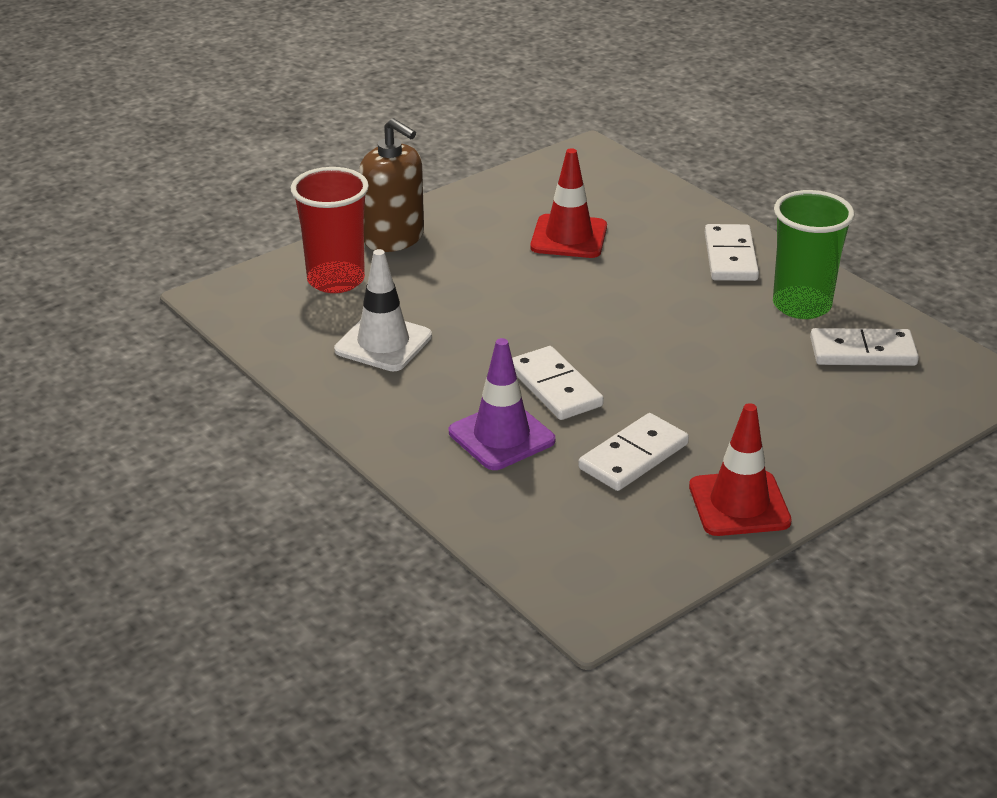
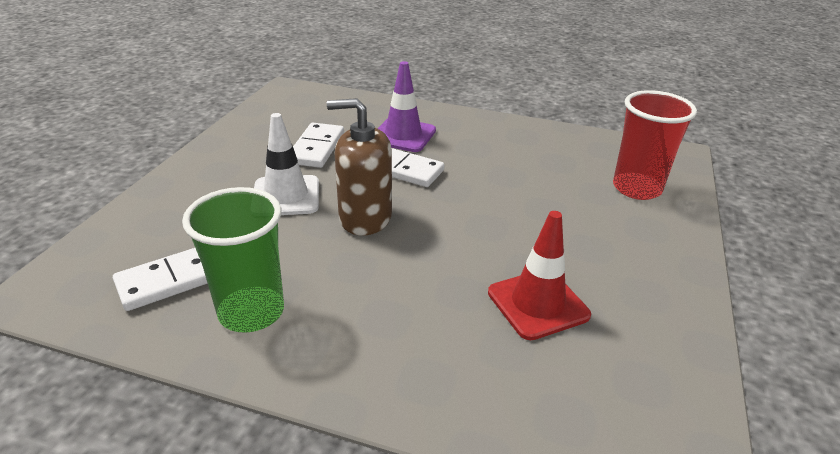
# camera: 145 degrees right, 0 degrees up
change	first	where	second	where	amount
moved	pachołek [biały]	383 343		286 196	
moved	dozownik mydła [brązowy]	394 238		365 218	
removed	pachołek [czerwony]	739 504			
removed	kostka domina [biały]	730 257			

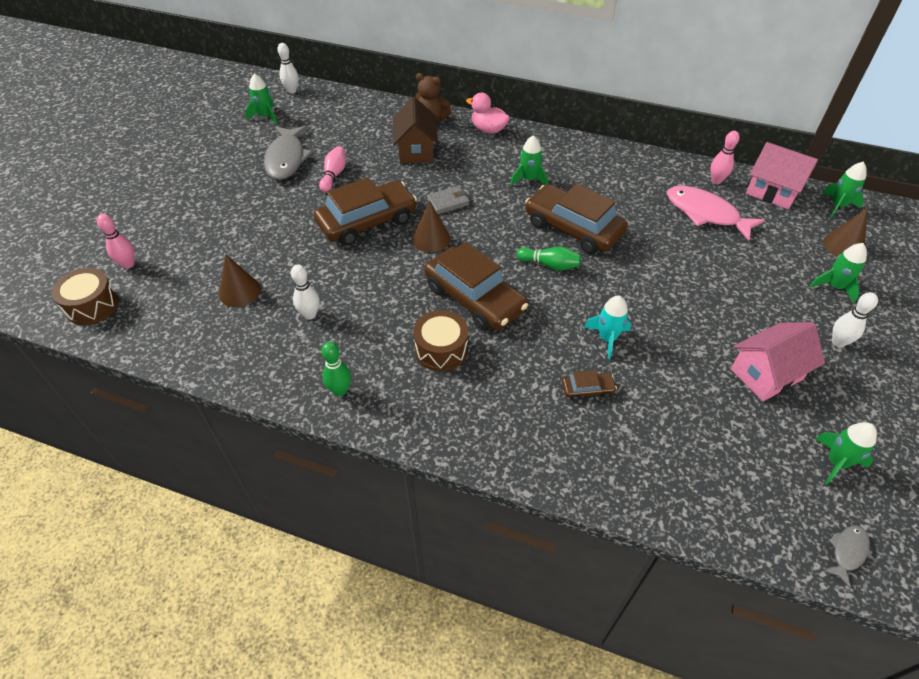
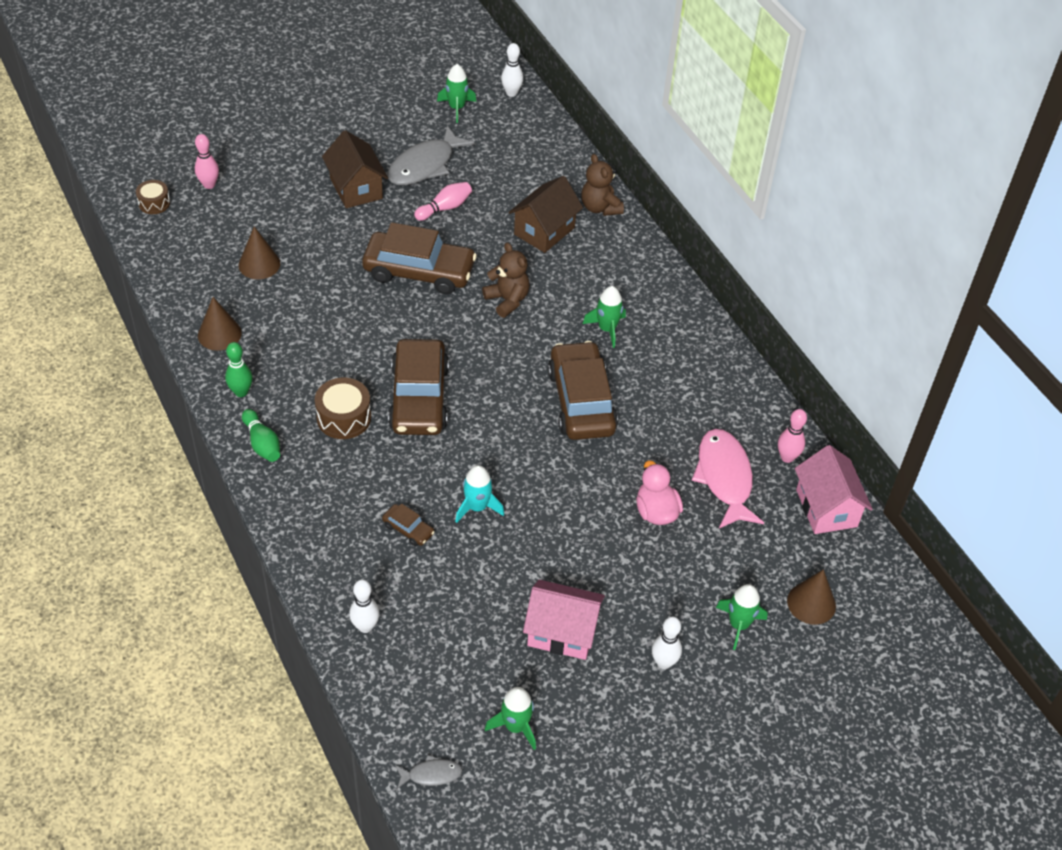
# camera: 40 degrees right, 0 degrees up
change	first	where	second	where	amount
resized	bęben [brązowy]	92 305		154 203	x0.64
moved	stożek [brązowy]	431 239		219 334	
moved	kręgiel [zielony]	550 265		262 443	
added			domek [brązowy]	356 188	
moved	kręgiel [biały]	310 314		365 626	
replaced	portfel [szary]	448 202	miś [brązowy]	507 300	
moved	kaczka [różowy]	488 130		656 511	
removed	rakieta [zielony]	837 206			

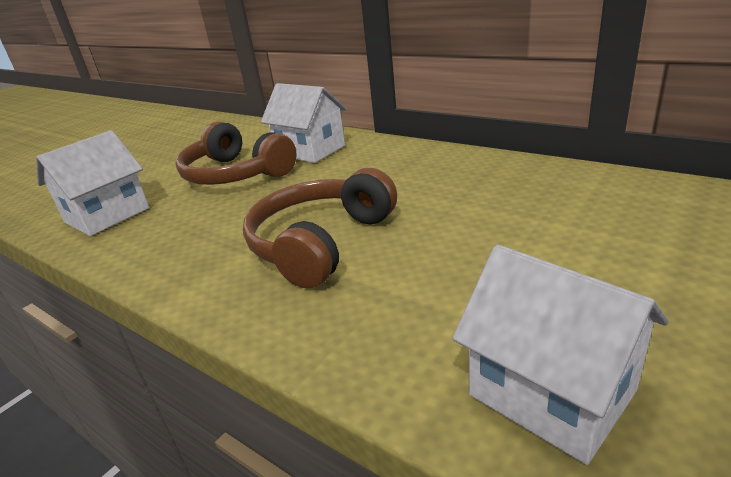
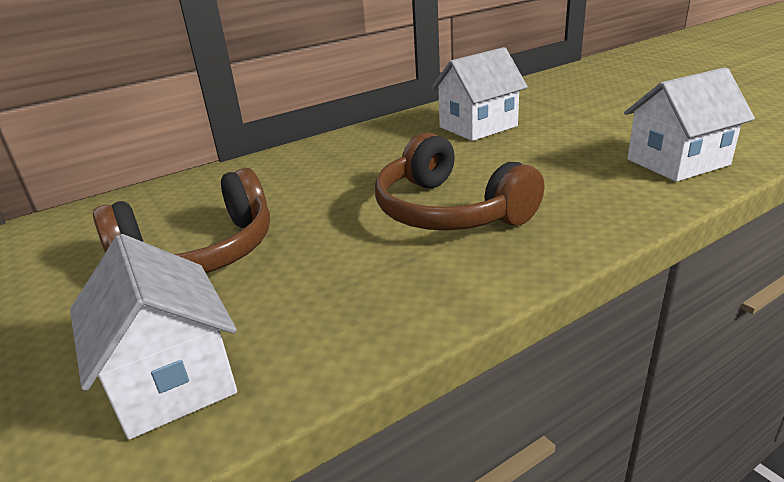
# camera: 70 degrees left, 0 degrees up
change	first	where	second	where	amount
moved	domek [biały]	310 150		478 127	

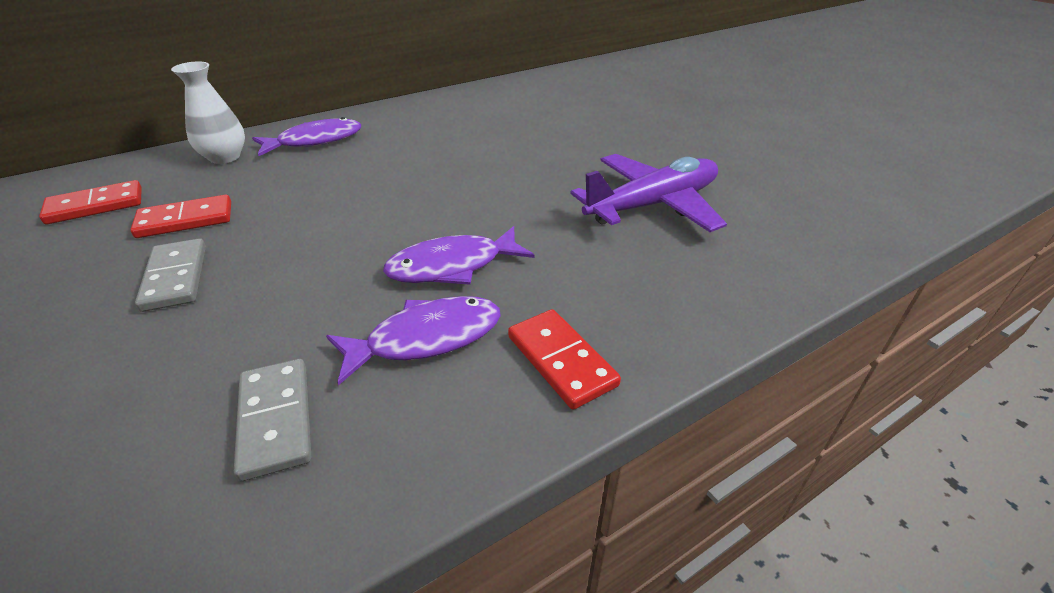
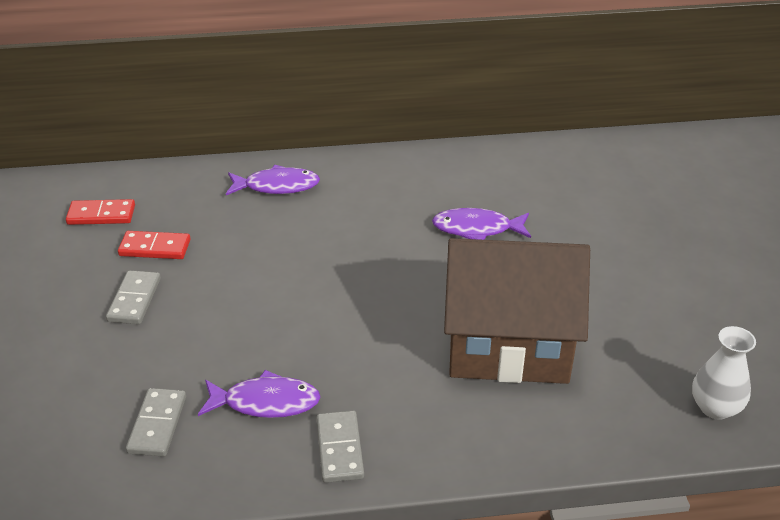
# camera: 25 degrees right, 0 degrees up
change	first	where	second	where	amount
recoloured	kostka domina [czerwony]	561 361	kostka domina [szary]	339 449	
moved	ryba [fioletowy]	452 266		477 229	
replaced	samolot [fioletowy]	653 205	domek [brązowy]	508 343	
moved	wazon [biały]	225 157		715 407	

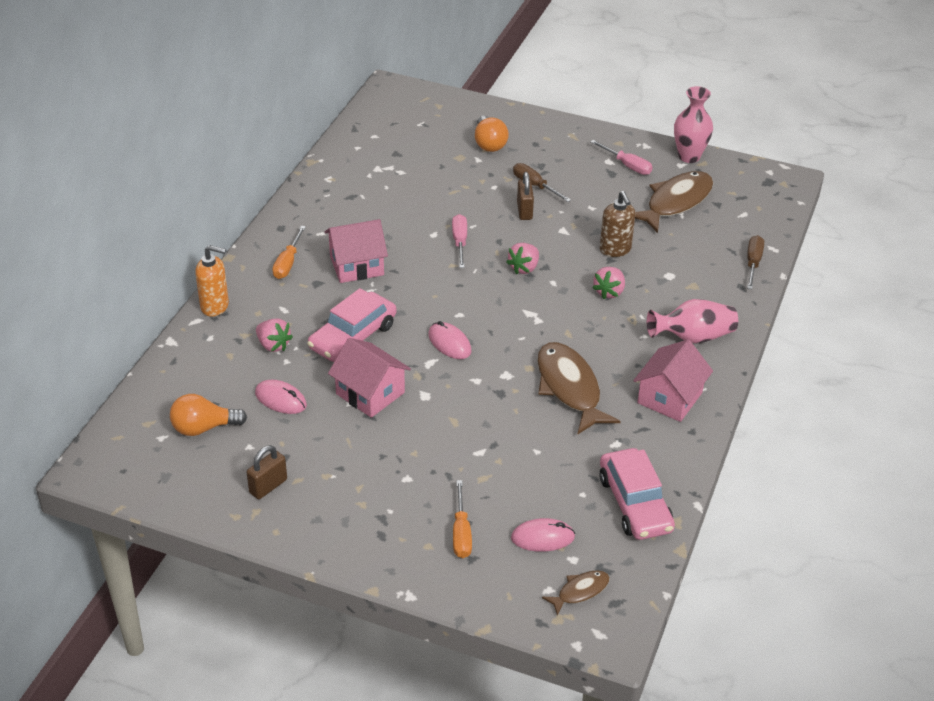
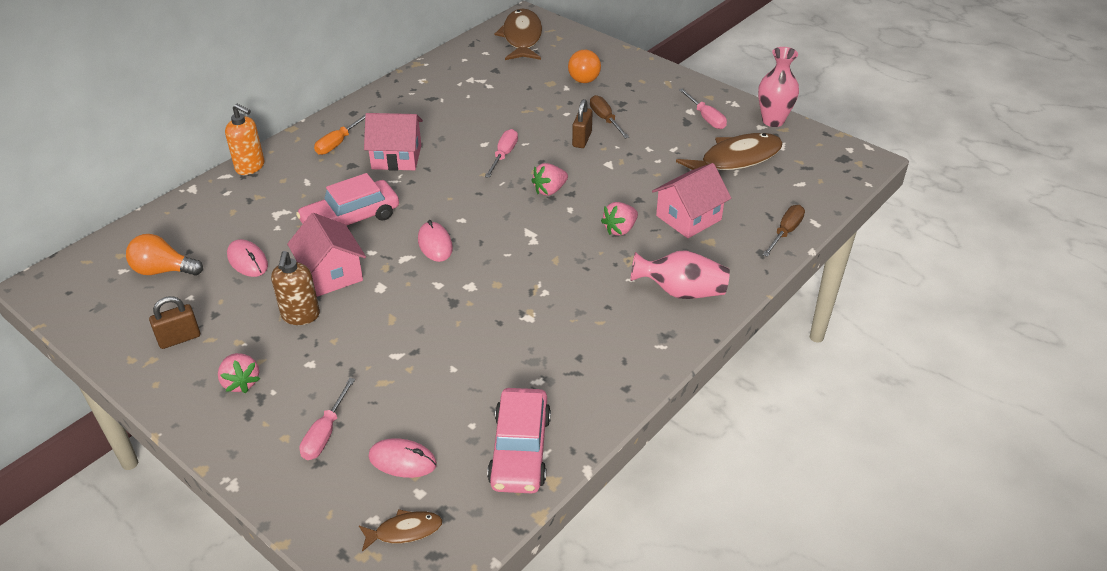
# camera: 20 degrees right, 0 degrees up
change	first	where	second	where	amount
moved	truskawka [różowy]	273 345		241 382	
moved	dozownik mydła [brązowy]	615 250		300 316	
recoloured	śrubokręt [pomarańczowy]	461 533	śrubokręt [różowy]	325 433	
moved	ryba [brązowy]	569 388		522 38	
moved	domek [różowy]	669 398		688 218	

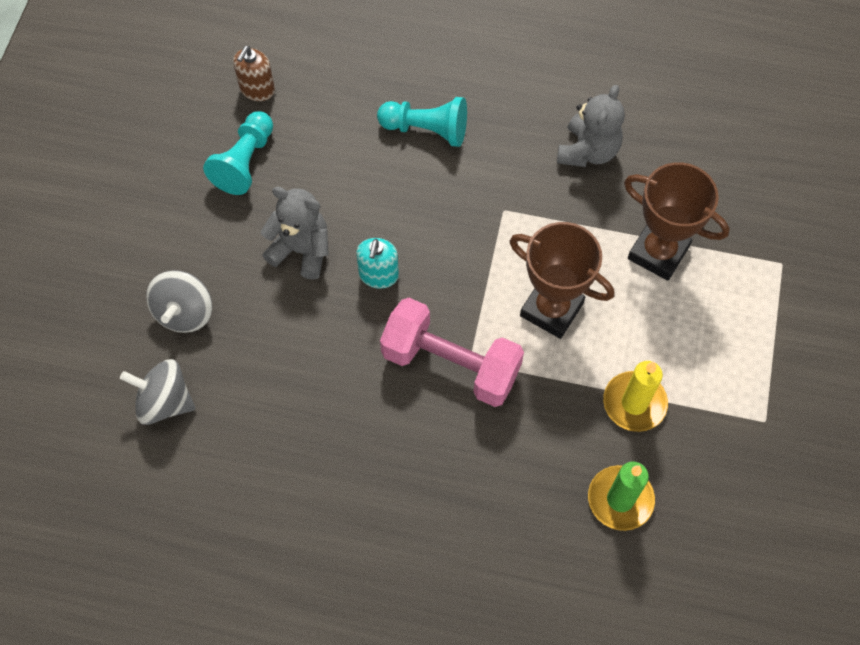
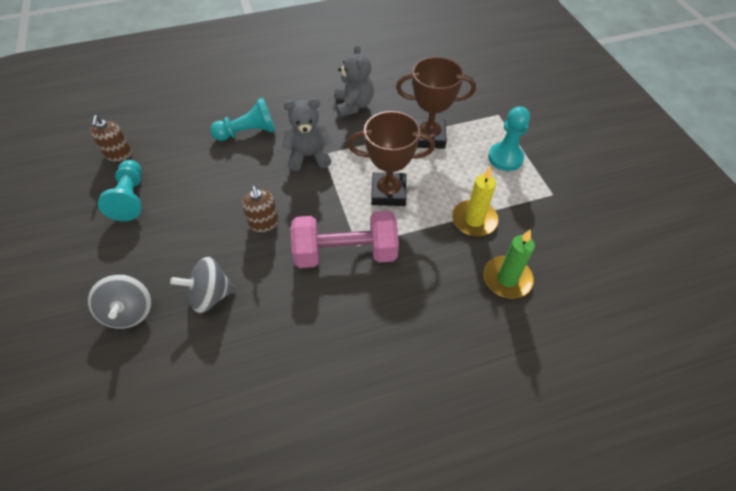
# camera: 30 degrees left, 10 degrees down
change	first	where	second	where	amount
moved	bączek [szary]	165 402		210 295	
recoloured	dozownik mydła [turkusowy]	378 275	dozownik mydła [brązowy]	264 223	
moved	miś [szary]	301 250		309 156	
added			pionek [turkusowy]	505 158	

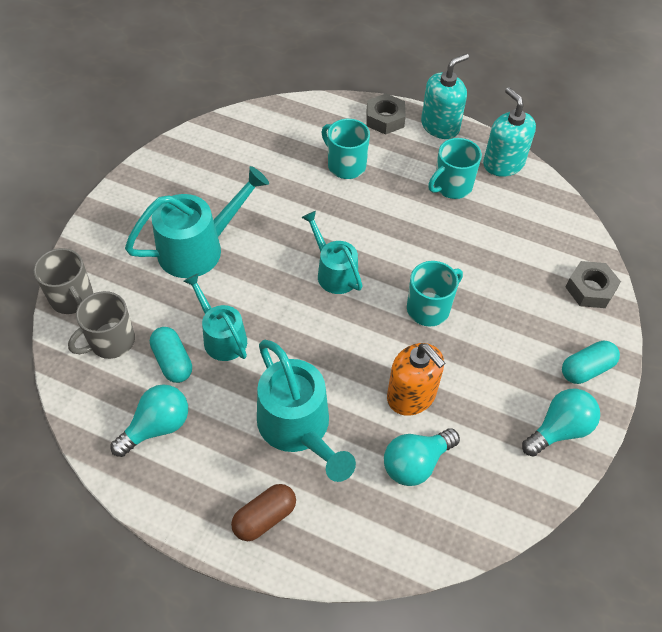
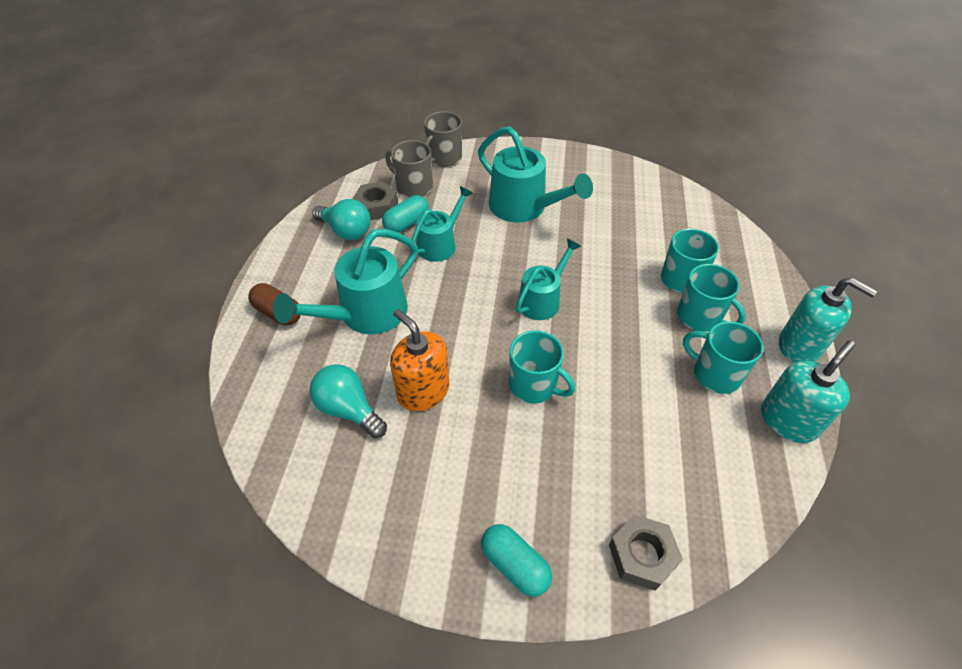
# camera: 75 degrees right, 5 degrees down
change	first	where	second	where	amount
moved	nakrętka [szary]	385 119		376 206	
turned	dozownik mydła [pomarańczowy]	411 395		423 391	105 degrees clockwise
added			kubek [turkusowy]	700 317	
removed	żarówka [turkusowy]	559 429			

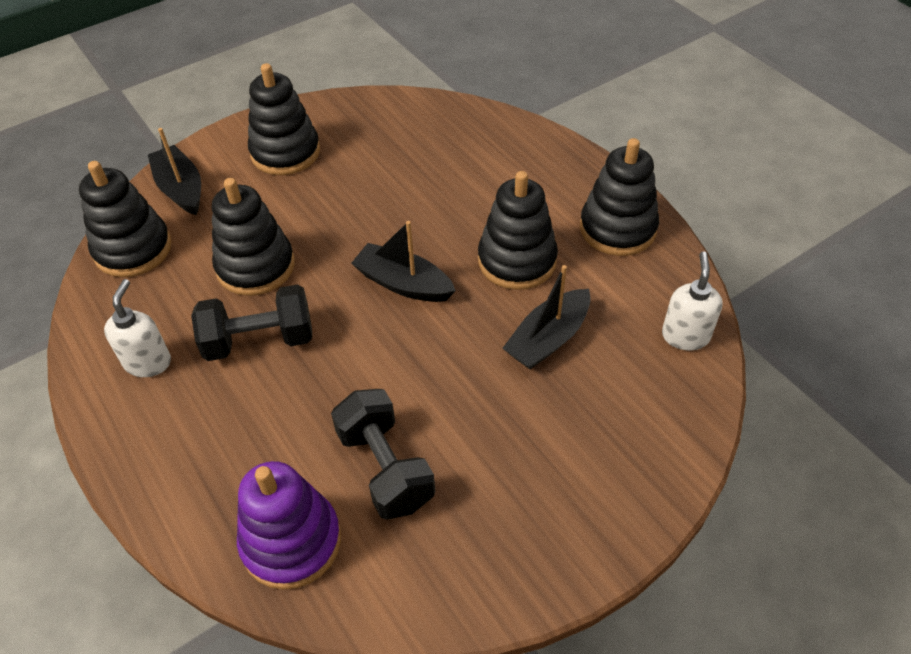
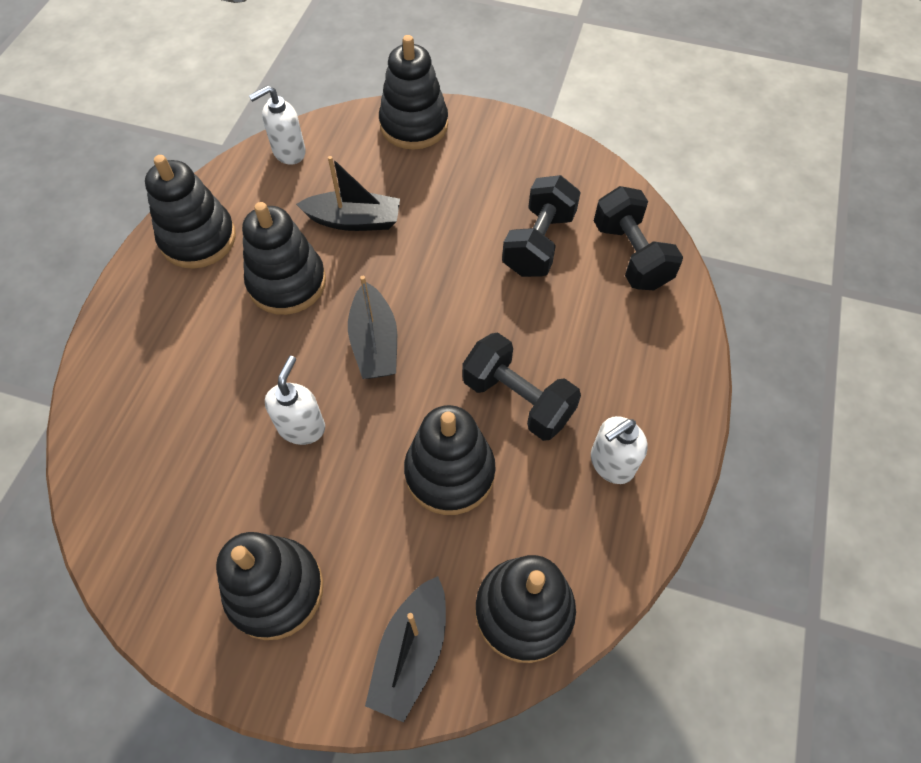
# camera: 130 degrees left, 10 degrees up
change	first	where	second	where	amount
added			dozownik mydła [biały]	302 427	
added			zabawka nakładanka [czarny]	414 125	
replaced	zabawka nakładanka [fioletowy]	291 541	hantel [czarny]	631 255	

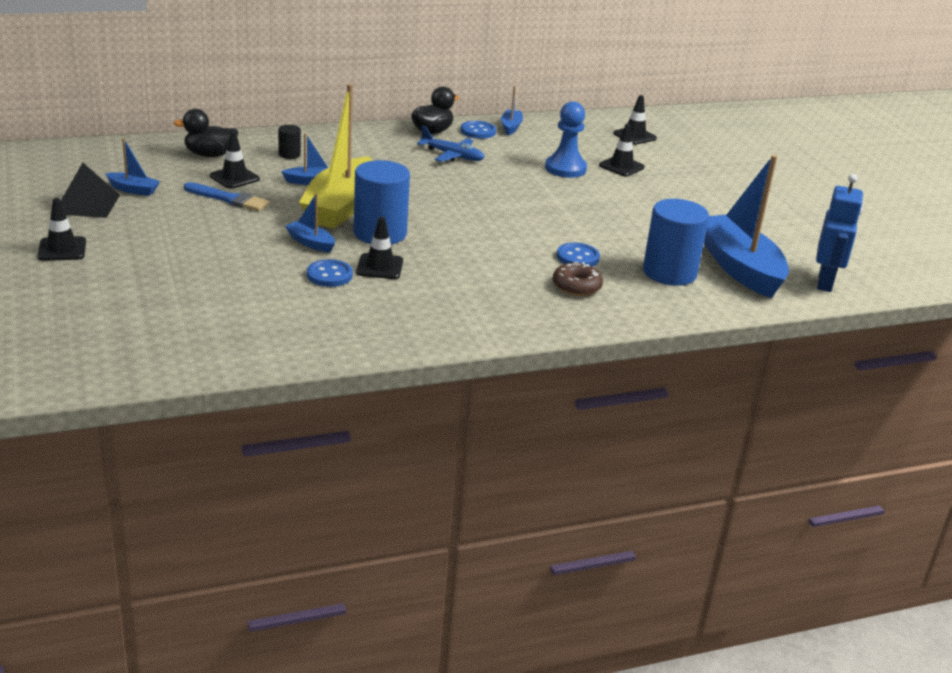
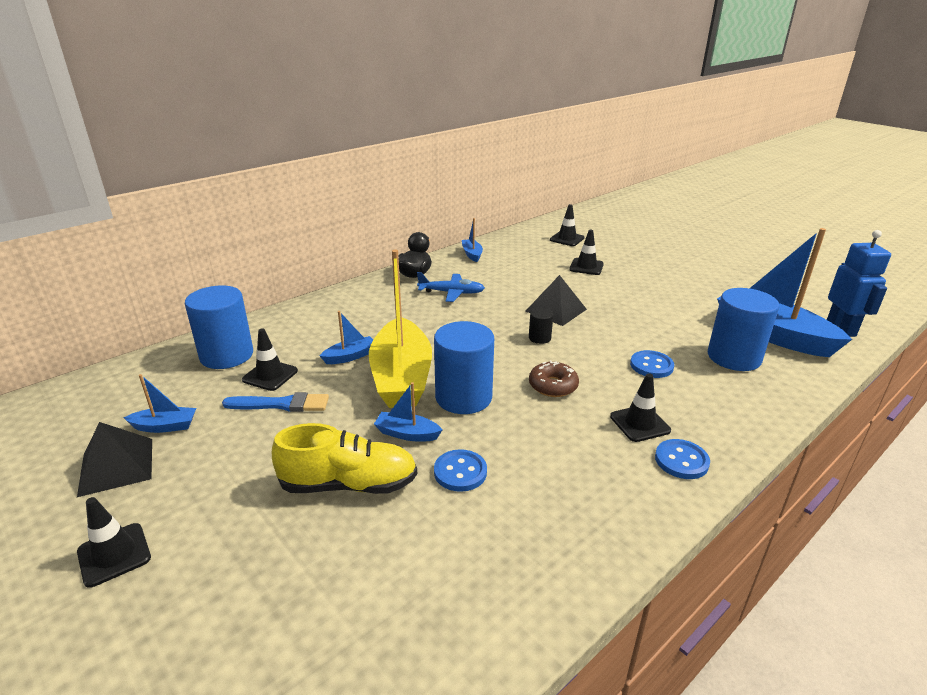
# camera: 20 degrees left, 0 degrees up
change	first	where	second	where	amount
replaced	kaczka [czarny]	210 155	walec [niebieski]	227 355	
added			but [żółty]	349 484	
added			piramida [czarny]	555 310	
moved	walec [czarny]	289 154		539 338	
moved	donut [brązowy]	576 286		553 386	
moved	pachołek [czarny]	380 267		639 423	
moved	guzik [niebieski]	478 131		681 461	
removed	pionek [niebieski]	565 168			

